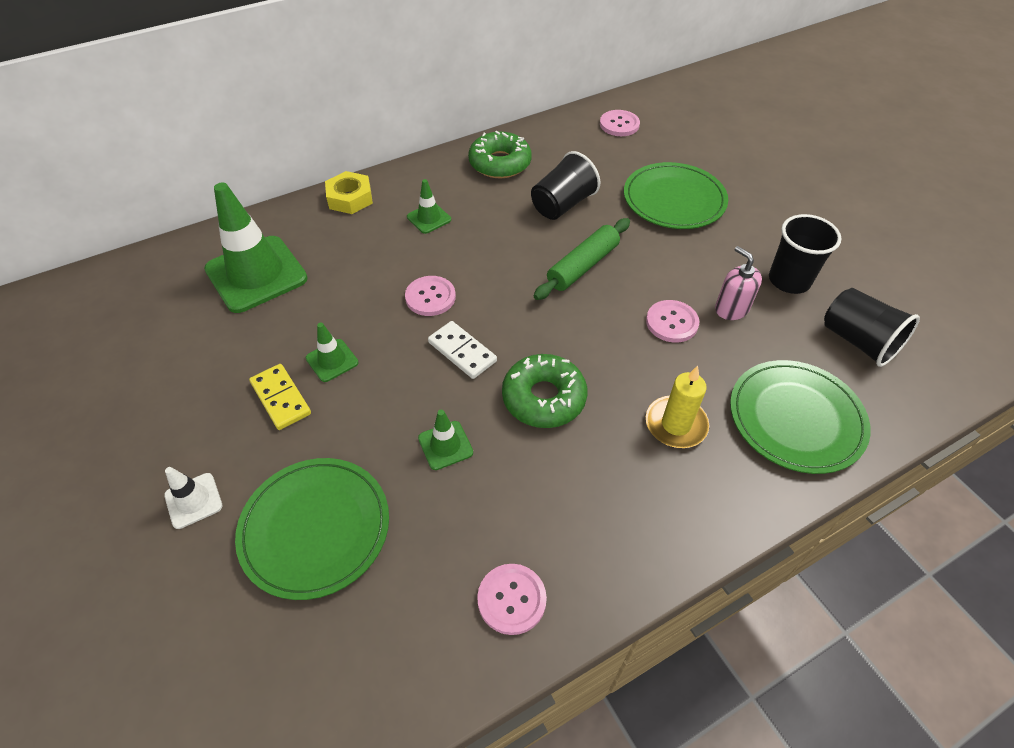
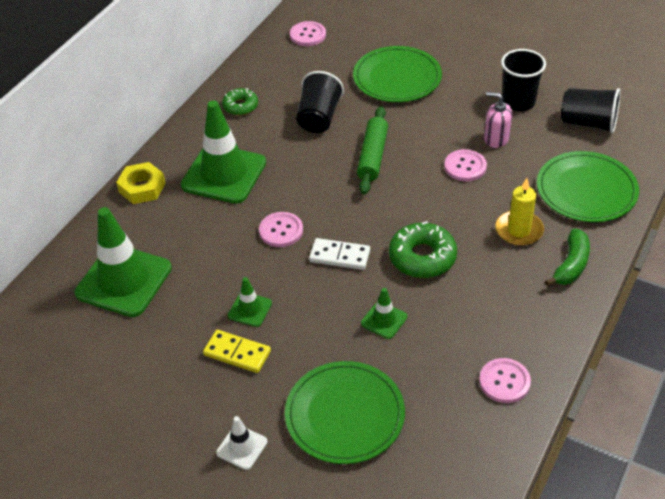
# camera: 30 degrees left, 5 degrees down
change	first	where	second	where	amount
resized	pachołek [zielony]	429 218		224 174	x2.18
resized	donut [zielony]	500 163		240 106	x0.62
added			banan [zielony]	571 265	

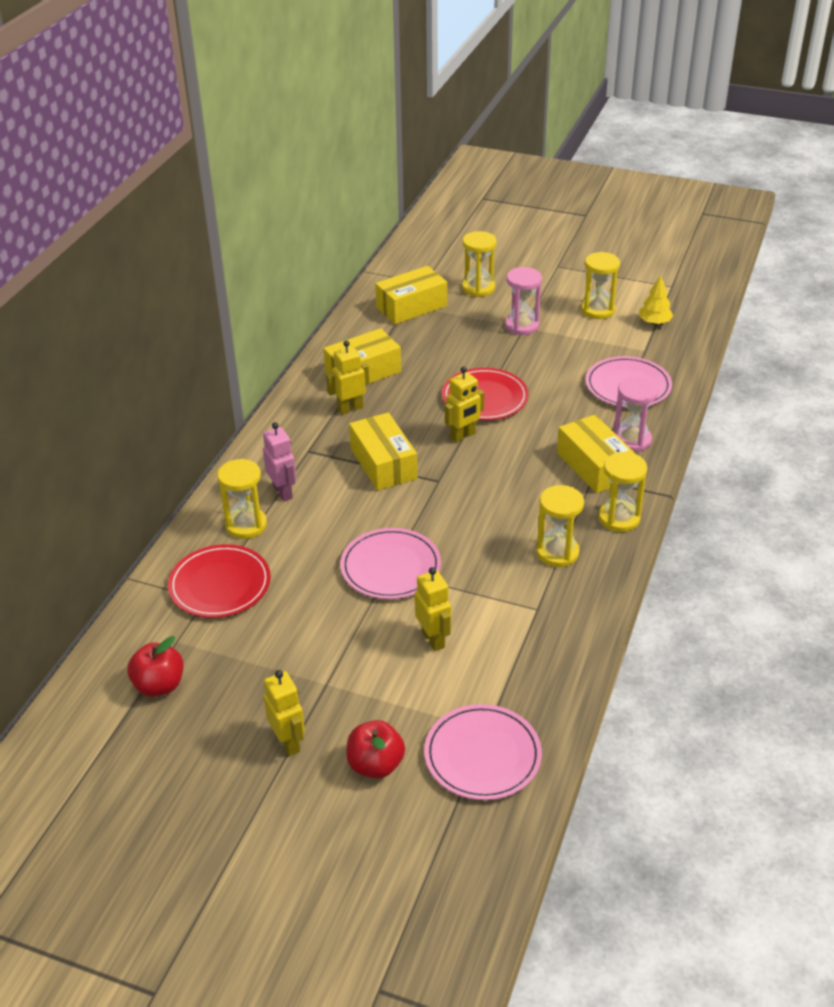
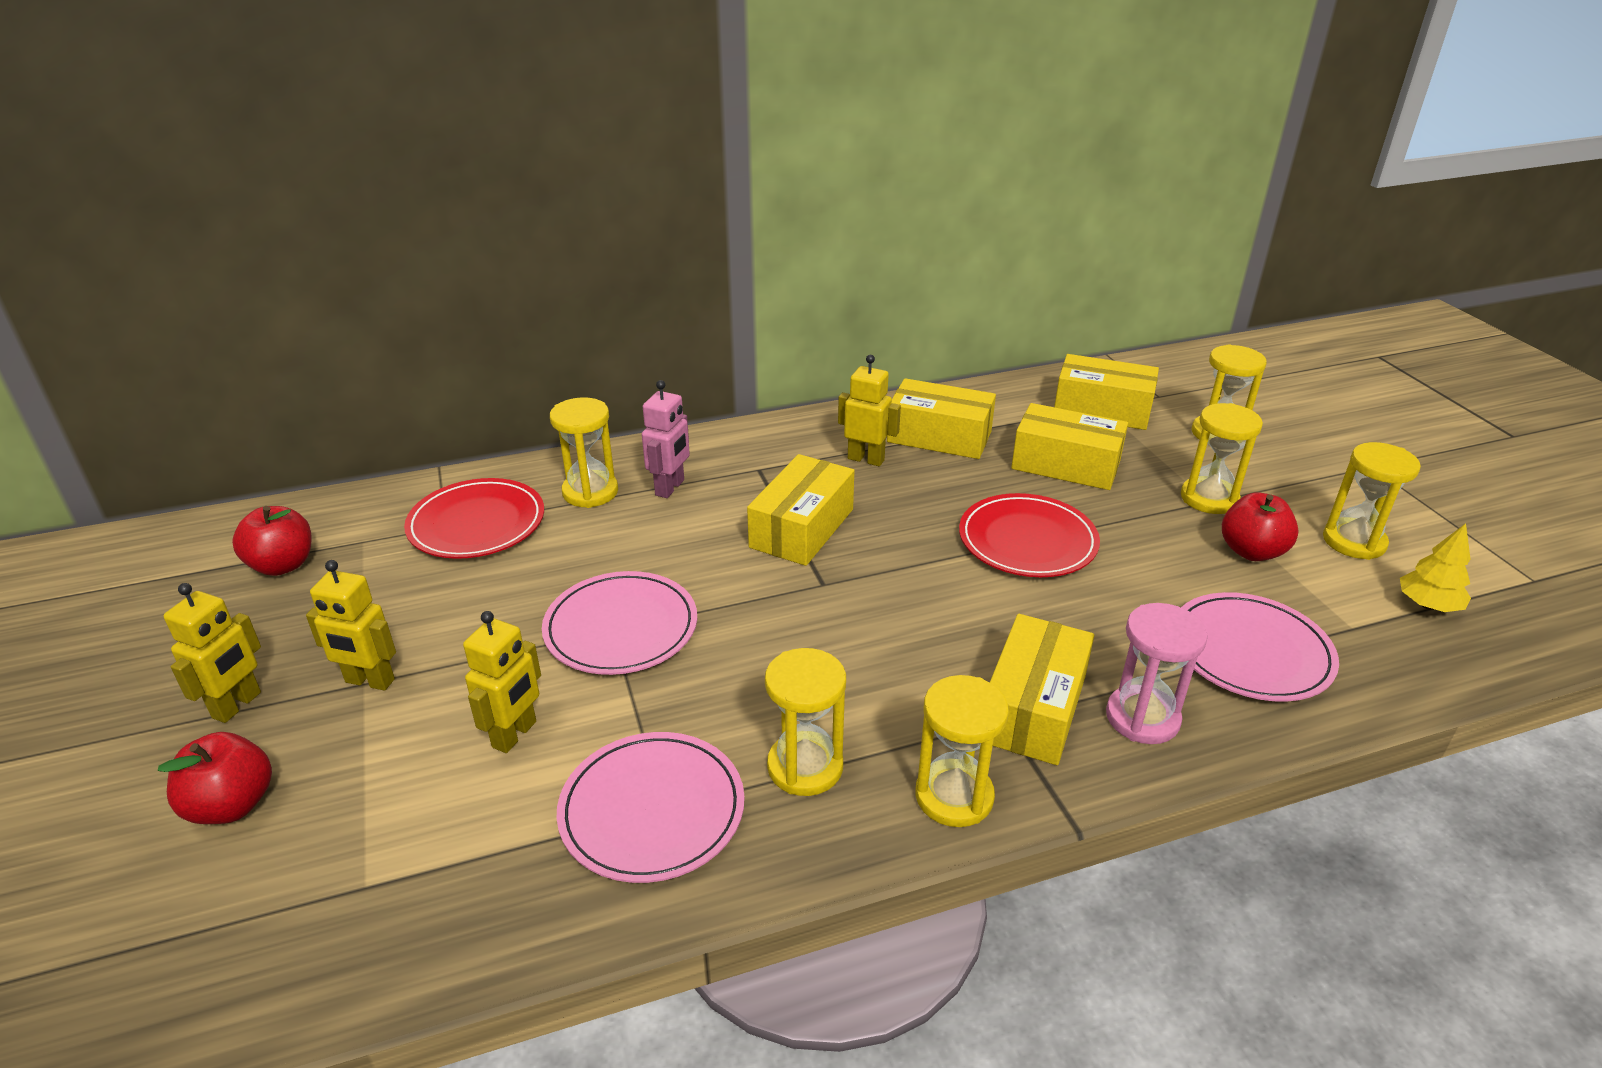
# camera: 50 degrees right, 5 degrees down
change	first	where	second	where	amount
moved	robot [żółty]	463 436		369 681	
moved	talerz [różowy]	482 755		652 810	
added			pudełko [żółty]	1065 465	
recoloured	klepsydra [różowy]	522 326	klepsydra [żółty]	1209 498	
added			jabłko [czerwony]	1251 551	

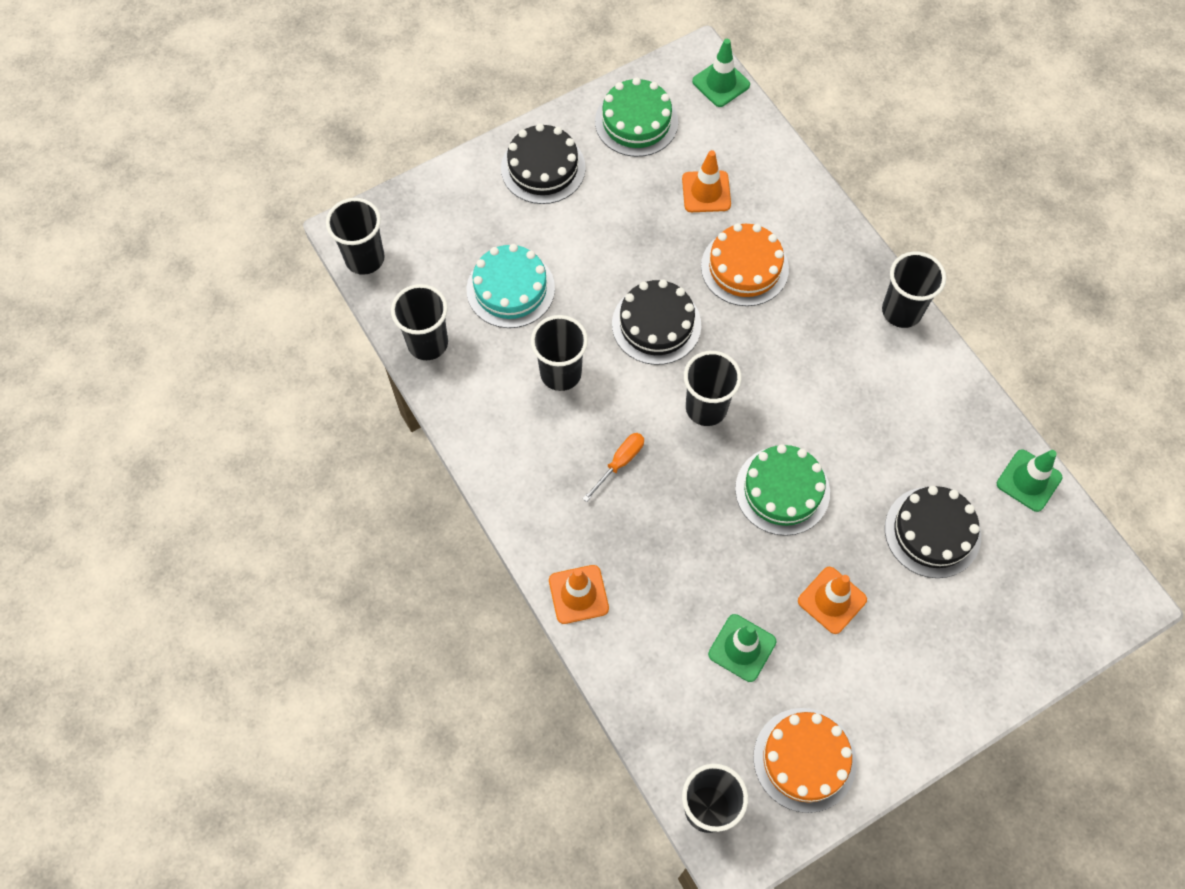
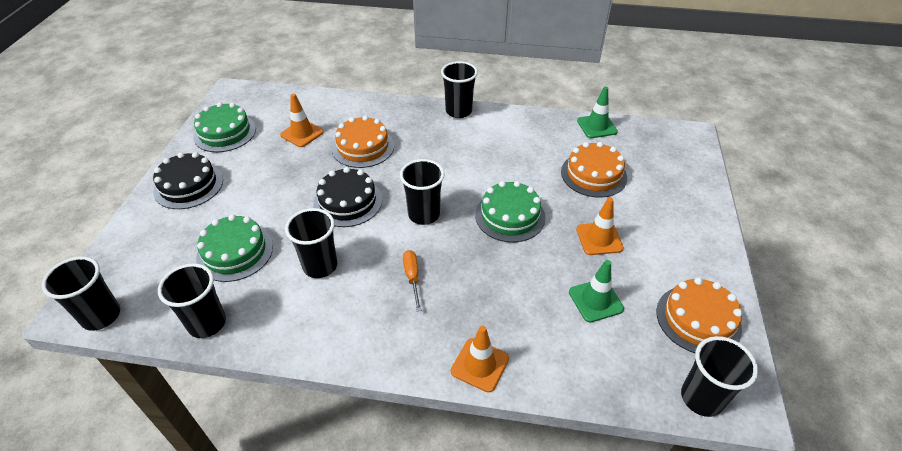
# camera: 50 degrees left, 20 degrees down
change	first	where	second	where	amount
recoloured	tort [turkusowy]	510 289	tort [zielony]	235 252	
recoloured	tort [czarny]	932 532	tort [pomarańczowy]	593 174	
removed	pachołek [zielony]	721 83			

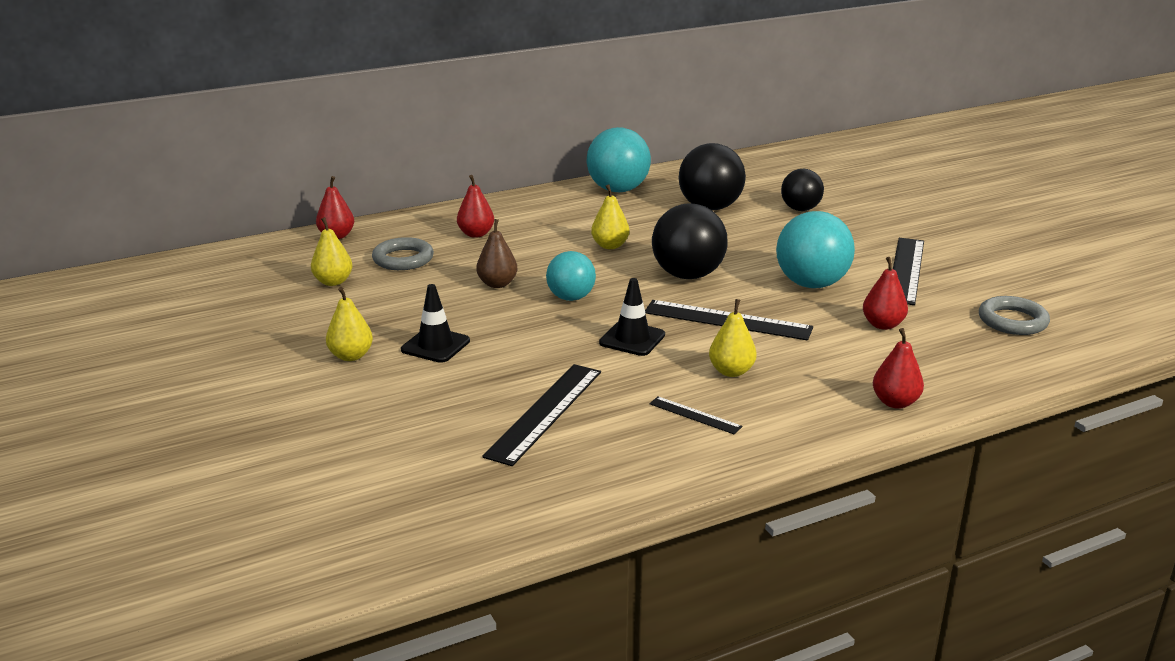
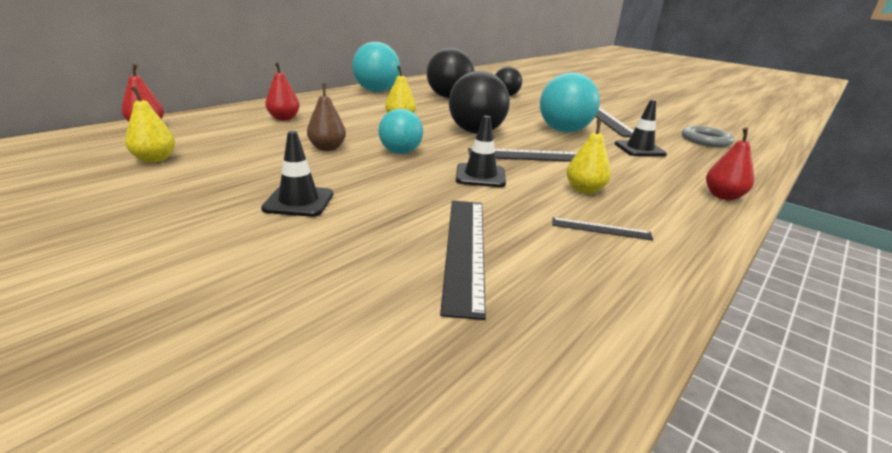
# camera: 25 degrees left, 0 degrees up
change	first	where	second	where	amount
replaced	gruszka [czerwony]	882 325	pachołek [czarny]	639 149	
removed	gruszka [żółty]	351 356			
removed	pierścień [szary]	403 259			

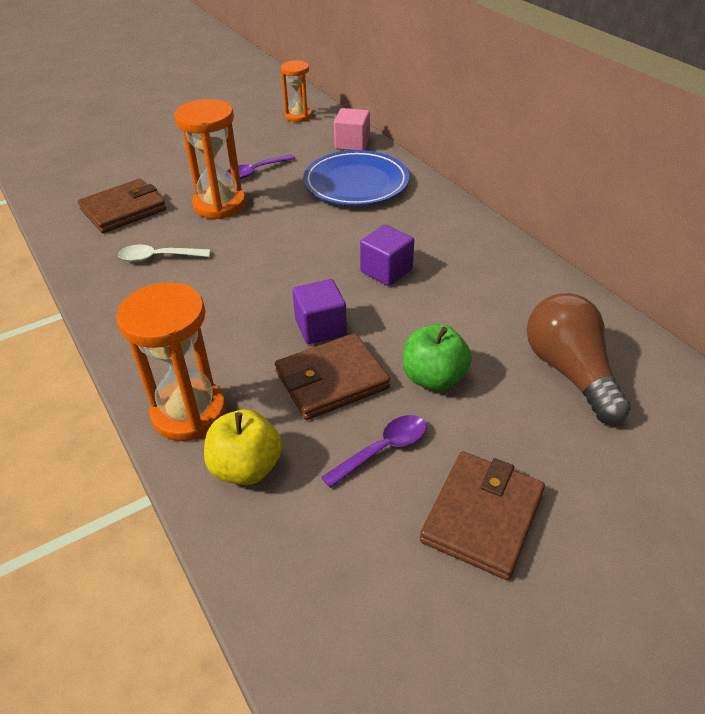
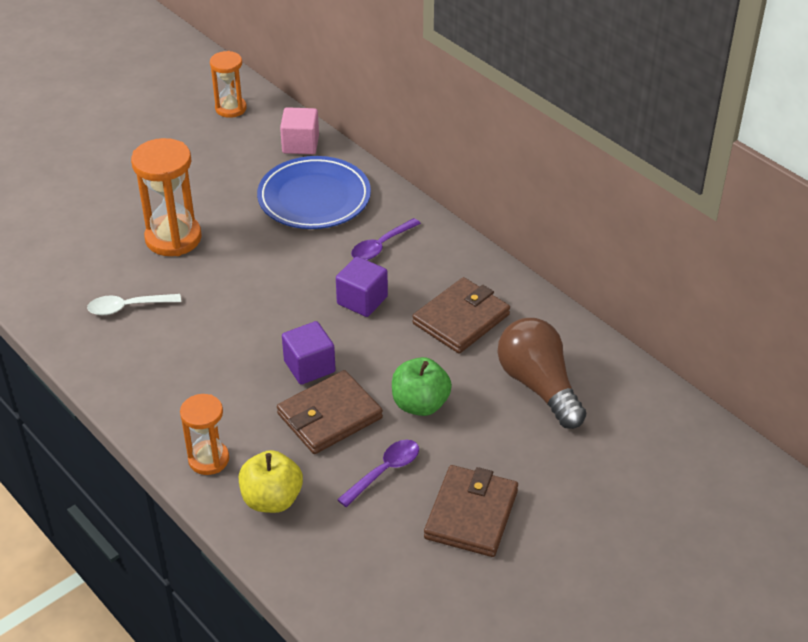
# camera: 10 degrees left, 0 degrees up
change	first	where	second	where	amount
resized	klepsydra [pomarańczowy]	189 413		208 459	x0.62
moved	łyżka [fioletowy]	256 171		381 246	
moved	portfel [brązowy]	123 210		461 319	

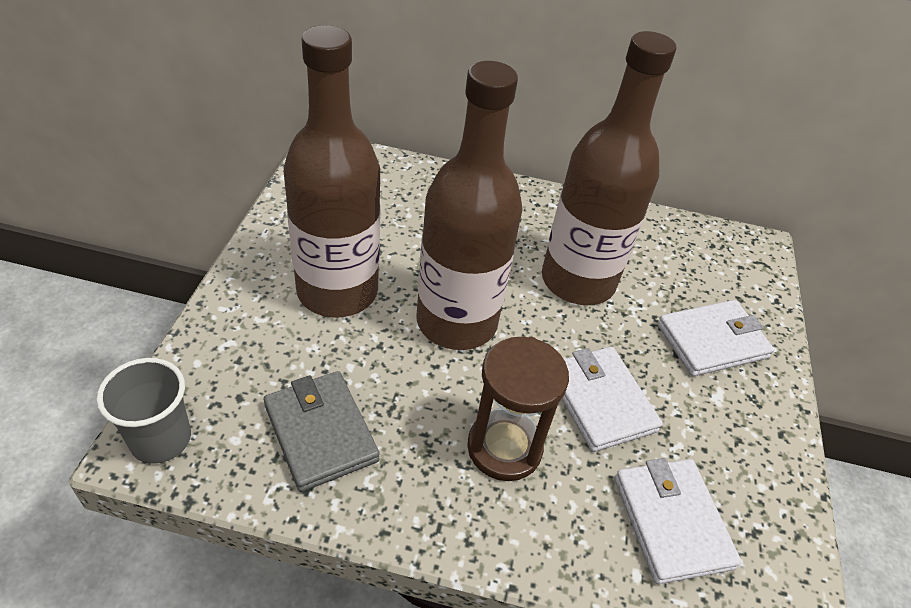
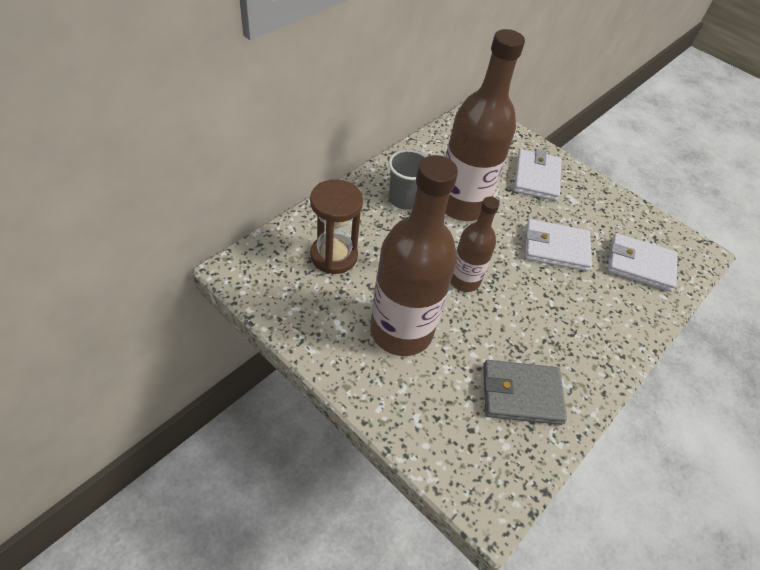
# camera: 60 degrees left, 5 degrees up
change	first	where	second	where	amount
moved	klepsydra [brązowy]	504 448		334 256	
moved	szklanka [szary]	161 439		404 199	
resized	butelka [brązowy]	456 322		464 280	x0.55

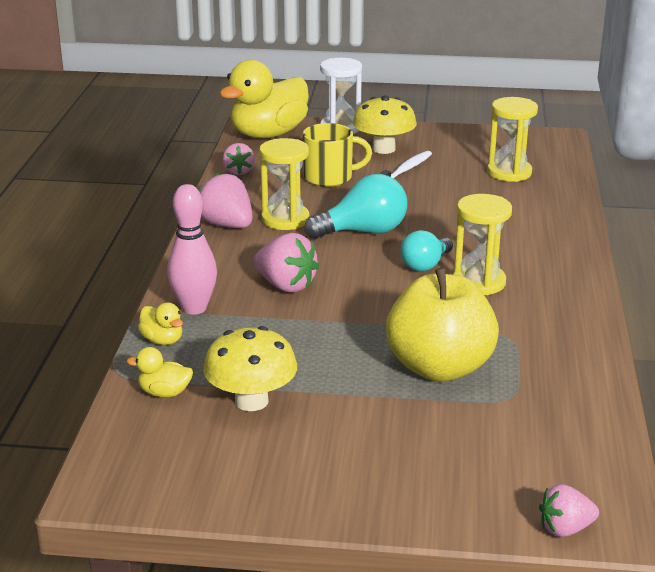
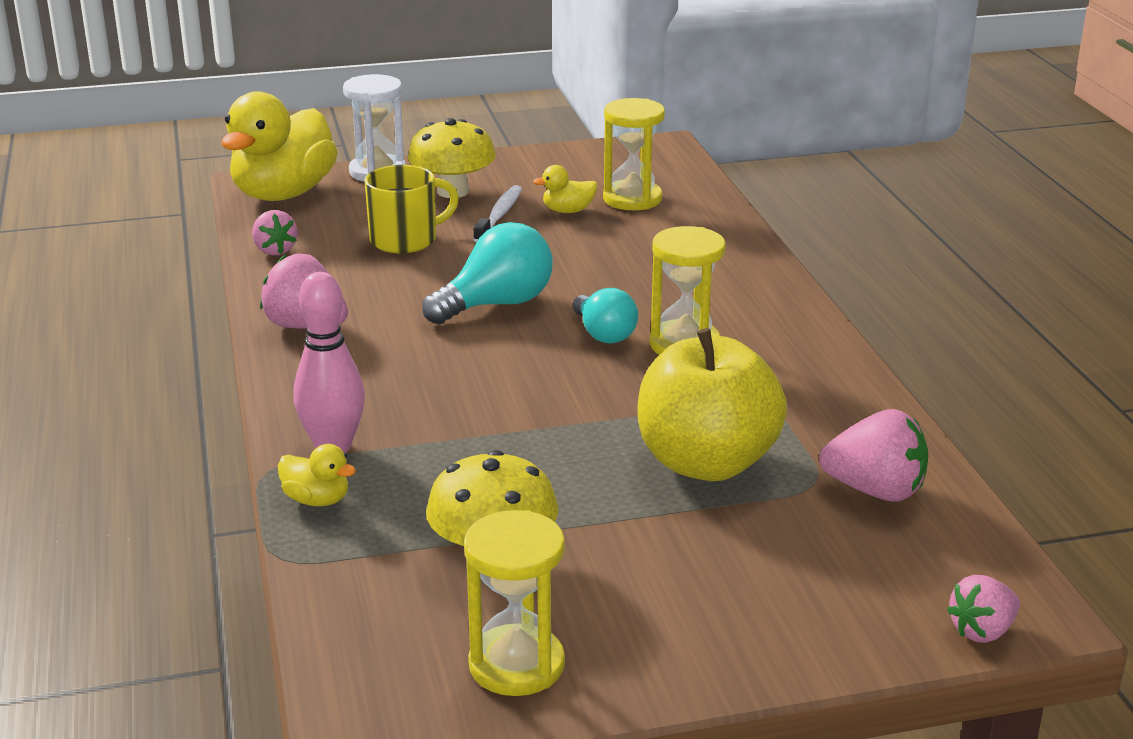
# camera: 20 degrees left, 0 degrees up
change	first	where	second	where	amount
moved	klepsydra [żółty]	285 219		516 665	
moved	kaczka [żółty]	164 393		568 211	
turned	żarówka [turkusowy]	425 265		604 334	45 degrees counterclockwise
moved	truskawka [różowy]	286 286		875 491	

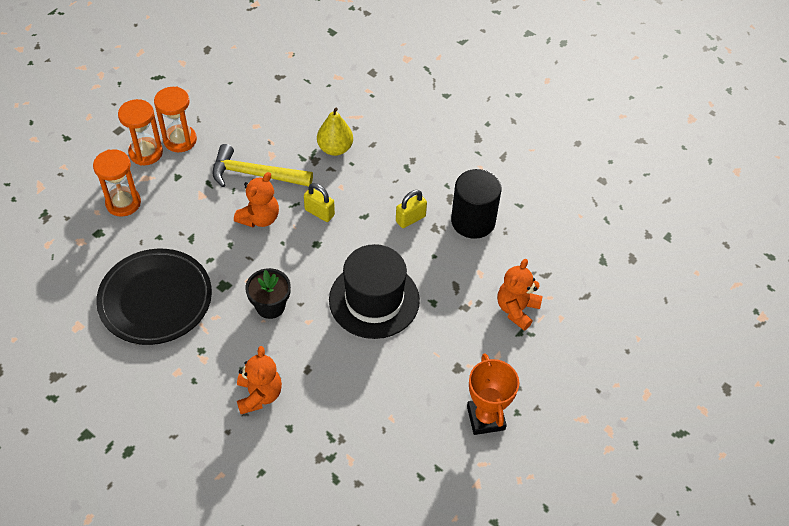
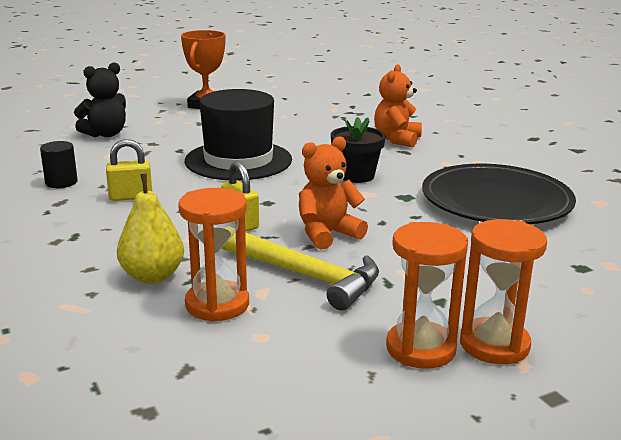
# camera: 155 degrees left, 30 degrees down
change	first	where	second	where	amount
resized	walec [czarny]	473 221		61 182	x0.52
recoloured	miś [pomarańczowy]	517 309	miś [czarny]	105 134	
moved	klepsydra [pomarańczowy]	123 203		217 304	

